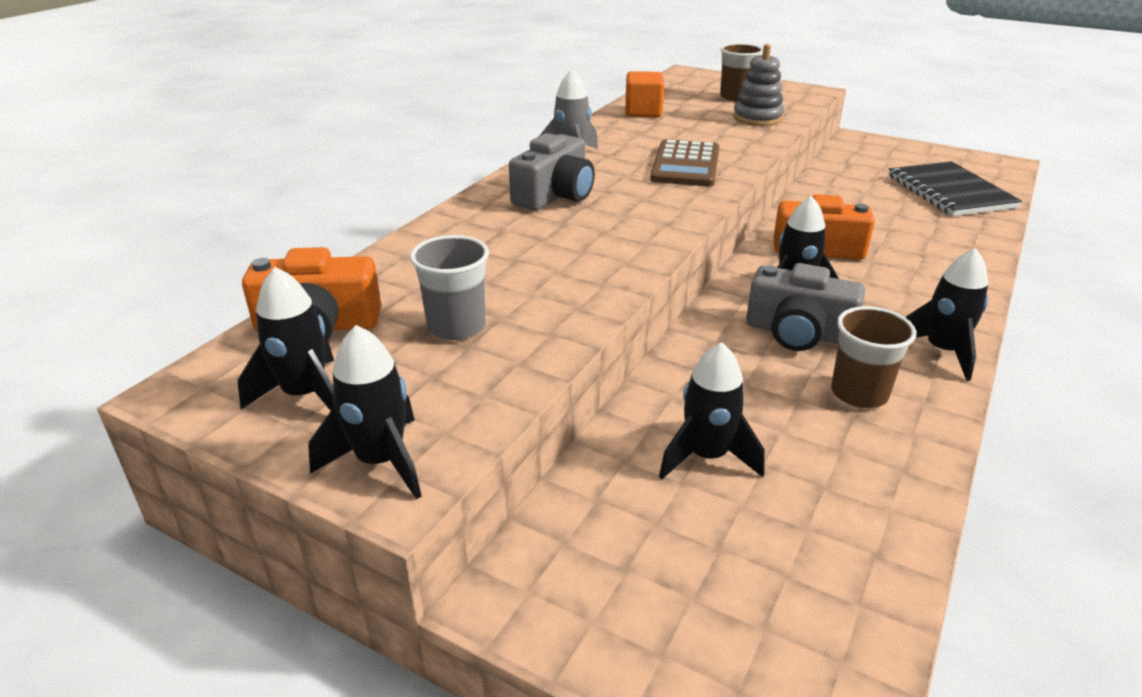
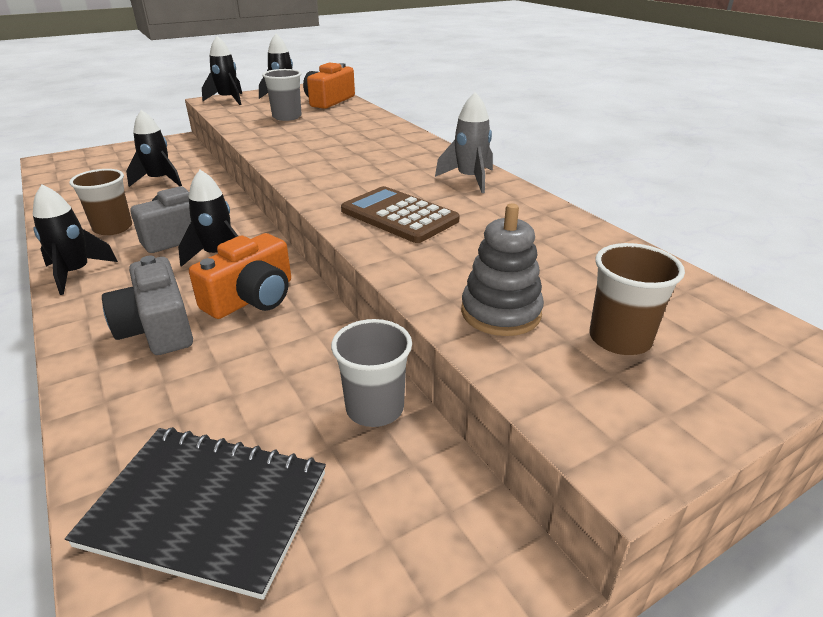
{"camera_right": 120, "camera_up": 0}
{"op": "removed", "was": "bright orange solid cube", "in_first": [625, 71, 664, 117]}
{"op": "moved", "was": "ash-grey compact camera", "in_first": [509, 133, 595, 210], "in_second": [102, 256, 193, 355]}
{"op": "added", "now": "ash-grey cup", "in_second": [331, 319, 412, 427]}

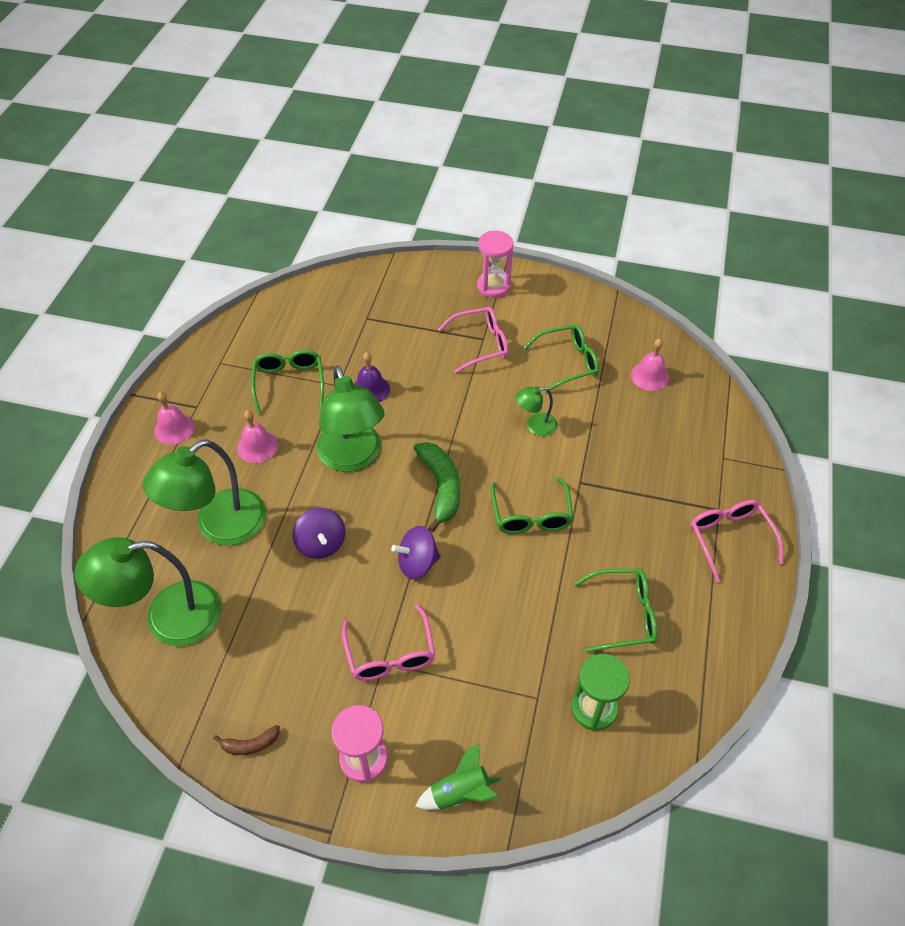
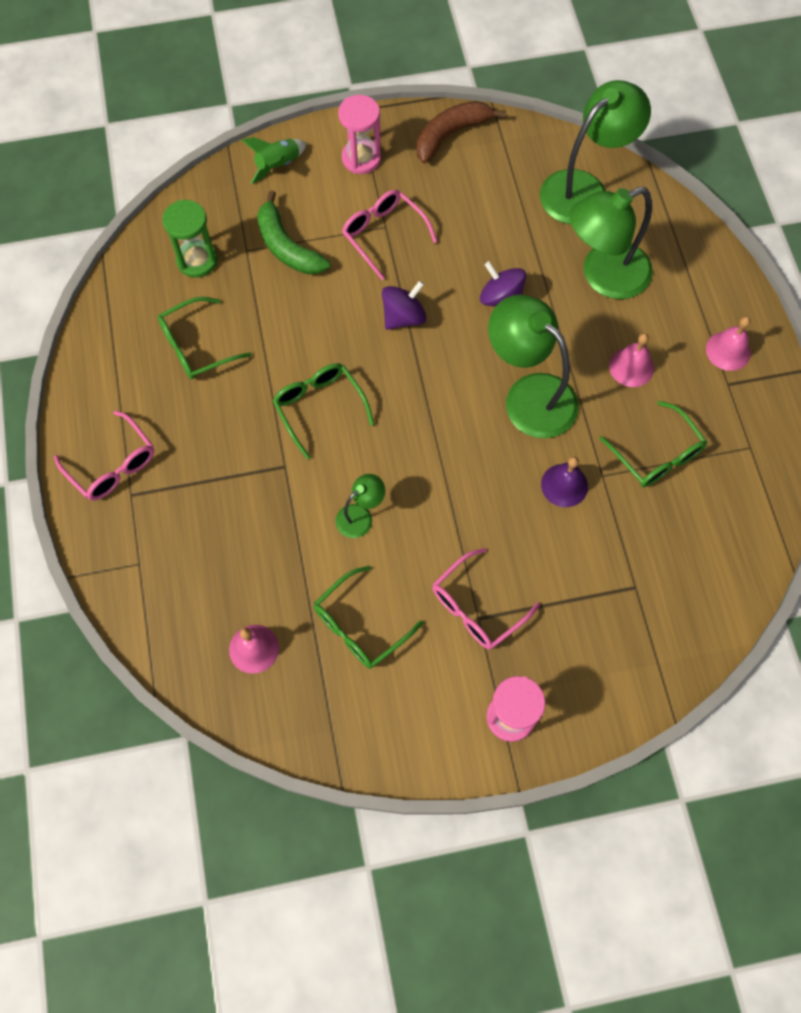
{"camera_right": 155, "camera_up": 15}
{"op": "turned", "was": "leaf-green desk lamp", "in_first": [143, 439, 266, 546], "in_second": [570, 187, 653, 299], "clockwise": -135}
{"op": "moved", "was": "leaf-green banana", "in_first": [414, 442, 460, 532], "in_second": [257, 191, 330, 275]}
{"op": "resized", "was": "russet banana", "in_first": [213, 725, 280, 755], "in_second": [417, 101, 506, 164], "ratio": 1.94}

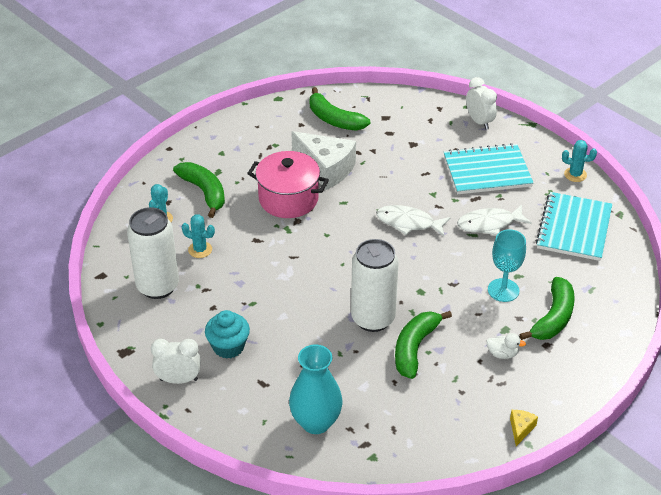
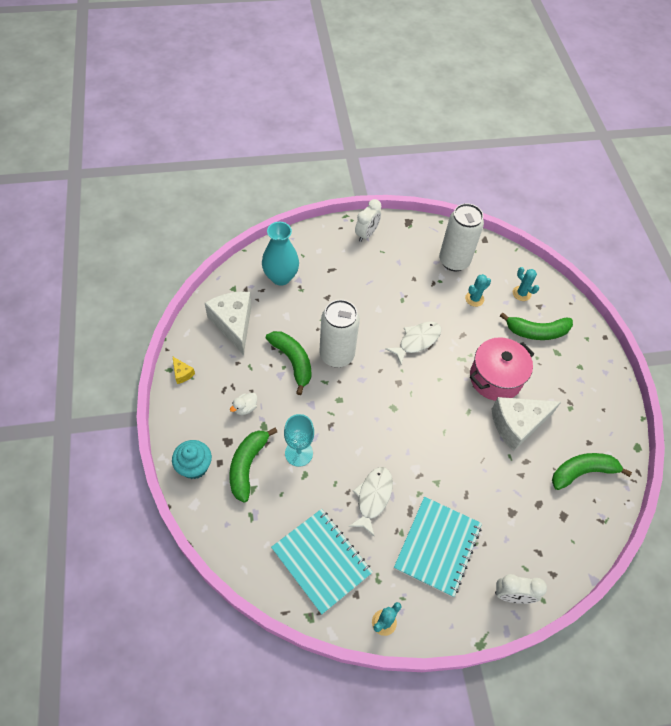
{"camera_right": 120, "camera_up": 15}
{"op": "moved", "was": "pure white fish figure", "in_first": [376, 205, 451, 237], "in_second": [385, 321, 441, 365]}
{"op": "turned", "was": "leaf-green banana", "in_first": [519, 277, 575, 340], "in_second": [229, 428, 277, 502], "clockwise": 45}
{"op": "moved", "was": "turquoise fairy cake", "in_first": [205, 310, 250, 358], "in_second": [172, 440, 212, 479]}
{"op": "added", "now": "pure white cheese wedge", "in_second": [205, 292, 251, 355]}

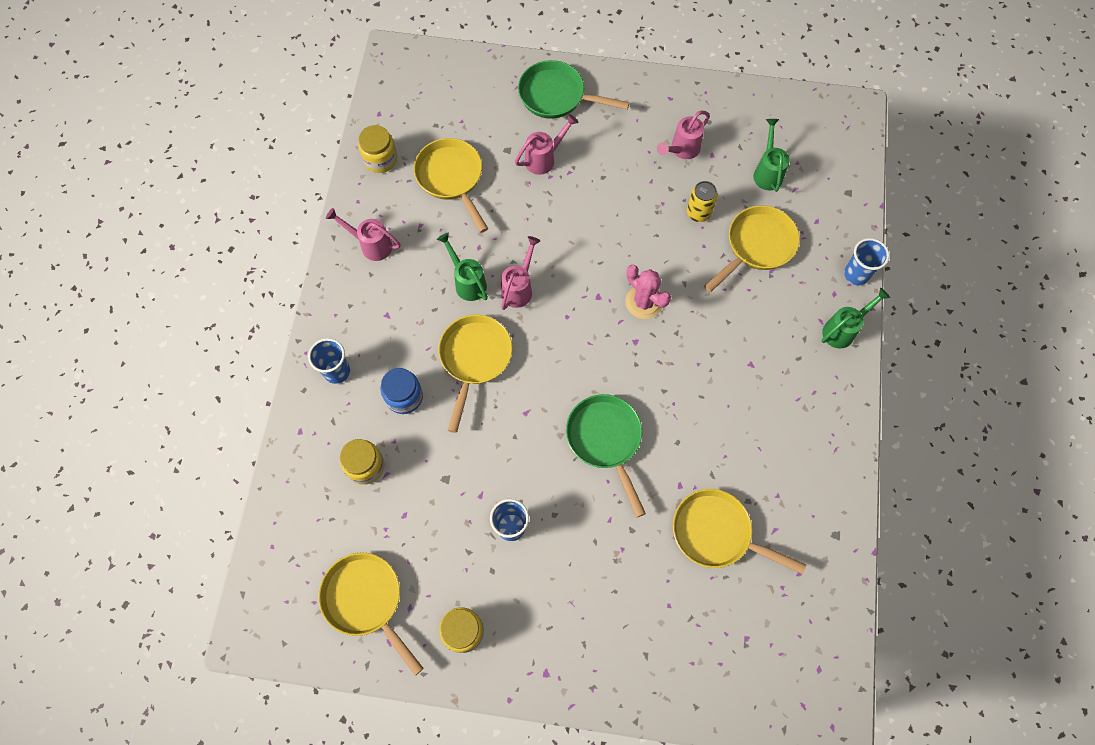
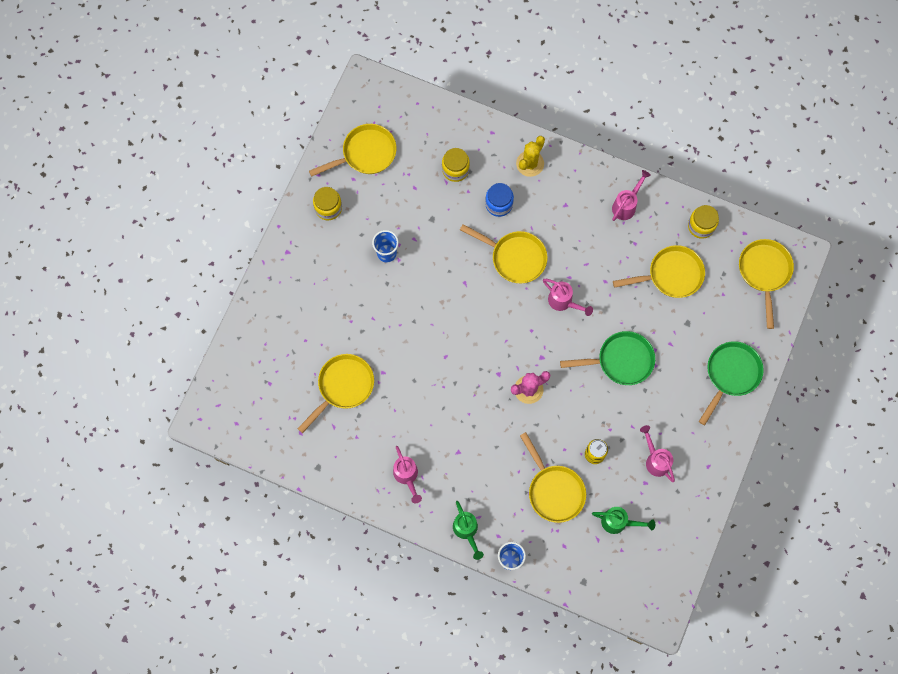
{"camera_right": 105, "camera_up": 5}
{"op": "moved", "was": "rosy sprinkling can", "in_first": [515, 114, 579, 175], "in_second": [393, 446, 422, 503]}
{"op": "removed", "was": "leaf-green sprinkling can", "in_first": [437, 233, 488, 301]}
{"op": "replaced", "was": "cobalt cup", "now": "golden cactus", "in_first": [308, 338, 350, 384], "in_second": [516, 136, 545, 177]}
{"op": "moved", "was": "leaf-green skillet", "in_first": [566, 394, 646, 517], "in_second": [560, 331, 655, 385]}
{"op": "added", "now": "golden skillet", "in_second": [739, 239, 794, 329]}

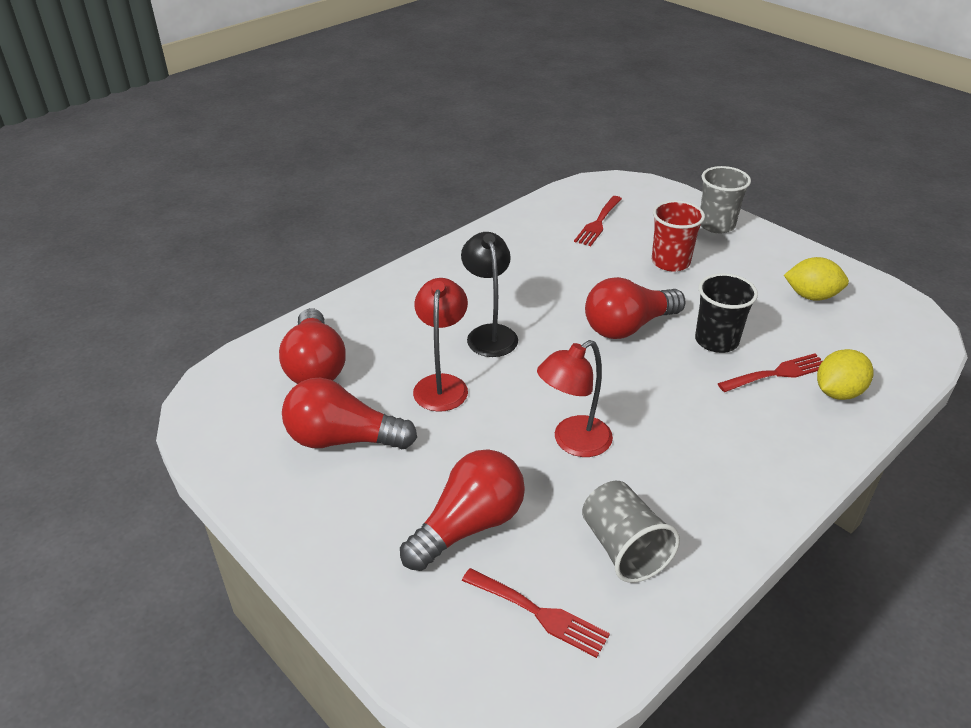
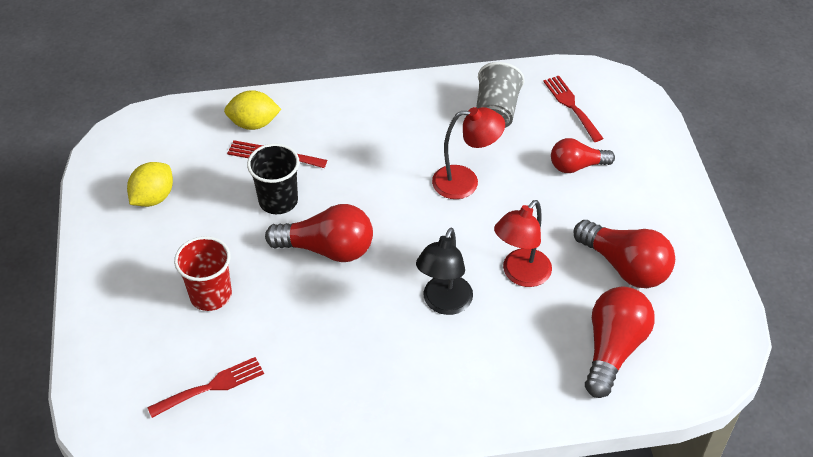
{"camera_right": -145, "camera_up": 10}
{"op": "removed", "was": "ash-grey cup", "in_first": [700, 166, 751, 234]}
{"op": "turned", "was": "golden lemon", "in_first": [784, 257, 849, 301], "in_second": [127, 162, 173, 207], "clockwise": 75}
{"op": "resized", "was": "red lightbulb", "in_first": [400, 449, 525, 571], "in_second": [551, 138, 615, 173], "ratio": 0.65}

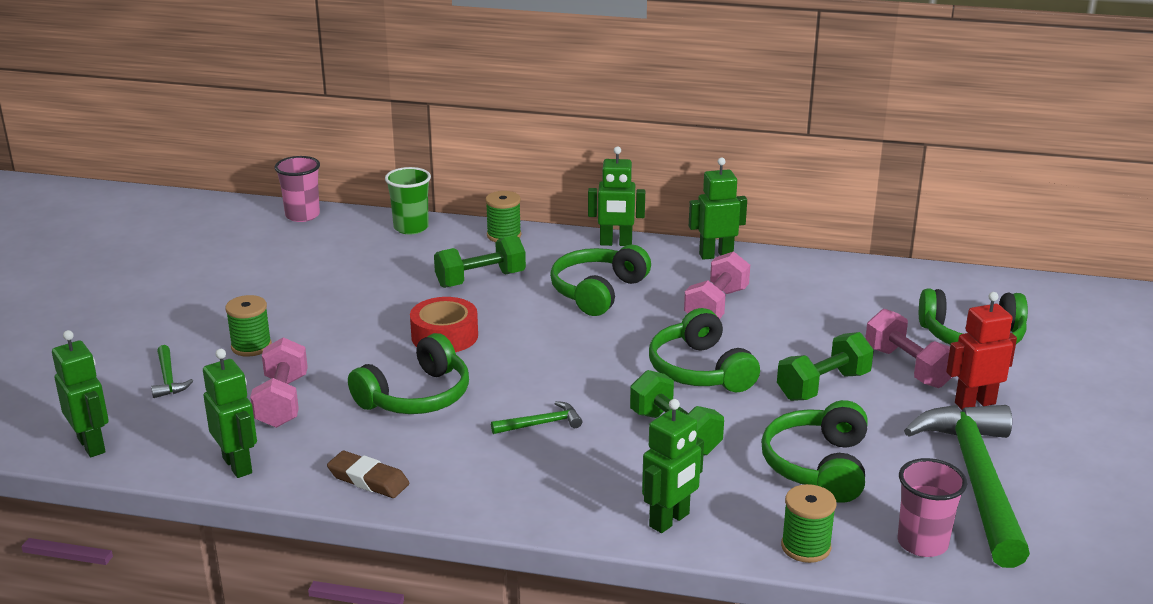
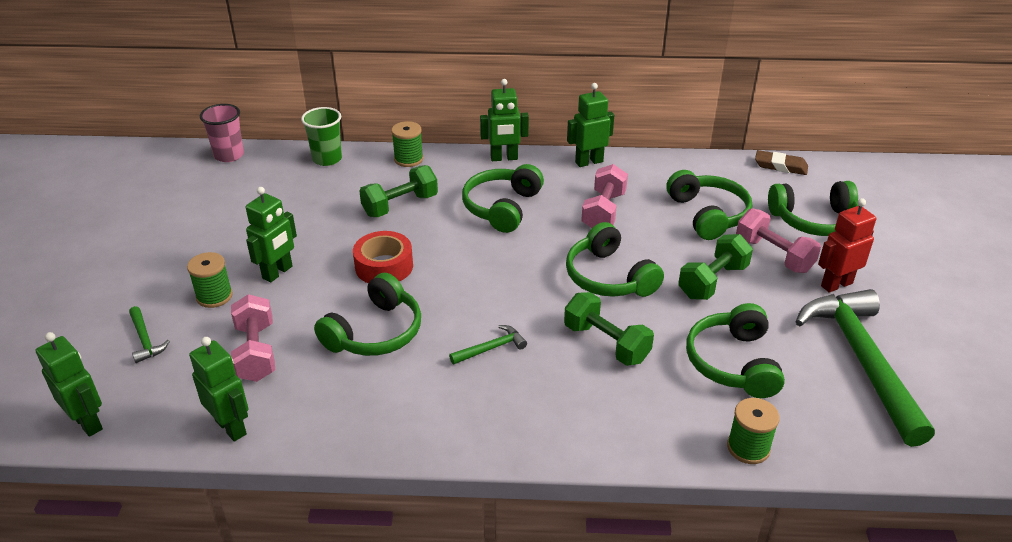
{"camera_right": -10, "camera_up": 10}
{"op": "moved", "was": "leaf-green robot figure", "in_first": [642, 399, 704, 533], "in_second": [246, 187, 297, 283]}
{"op": "moved", "was": "russet pencil eraser", "in_first": [327, 451, 410, 498], "in_second": [755, 150, 808, 175]}
{"op": "removed", "was": "rosy cup", "in_first": [898, 458, 967, 557]}
{"op": "added", "now": "leaf-green headset", "in_second": [666, 170, 752, 240]}

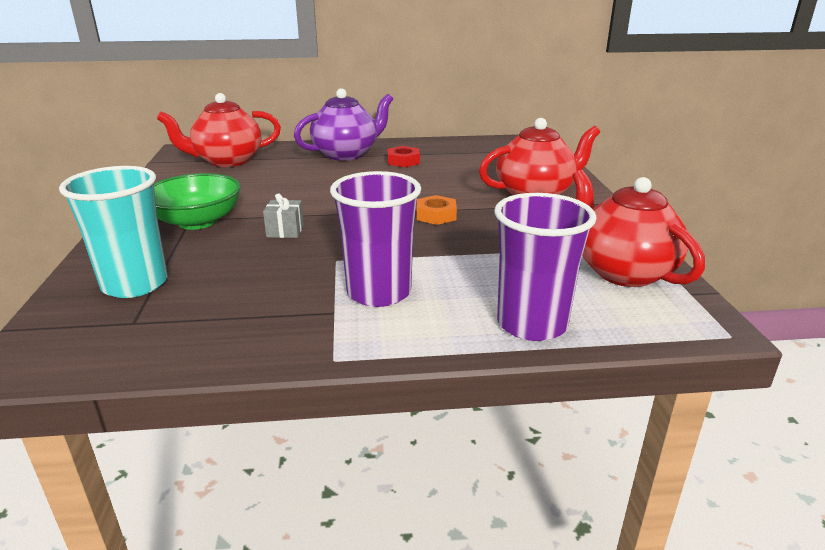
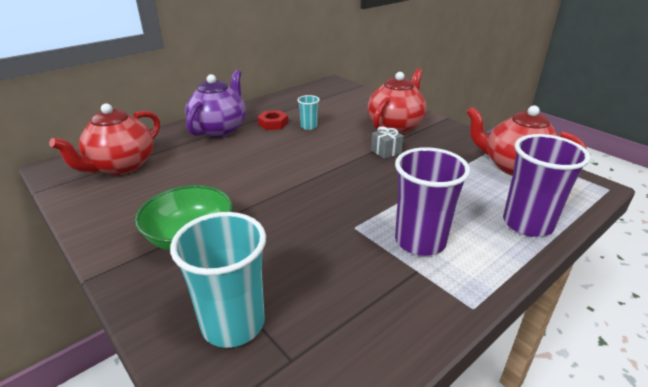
{"camera_right": -35, "camera_up": 5}
{"op": "moved", "was": "ash-grey present", "in_first": [263, 193, 304, 238], "in_second": [371, 126, 403, 159]}
{"op": "removed", "was": "bright orange nut", "in_first": [417, 195, 457, 225]}
{"op": "added", "now": "turquoise cup", "in_second": [297, 95, 320, 130]}

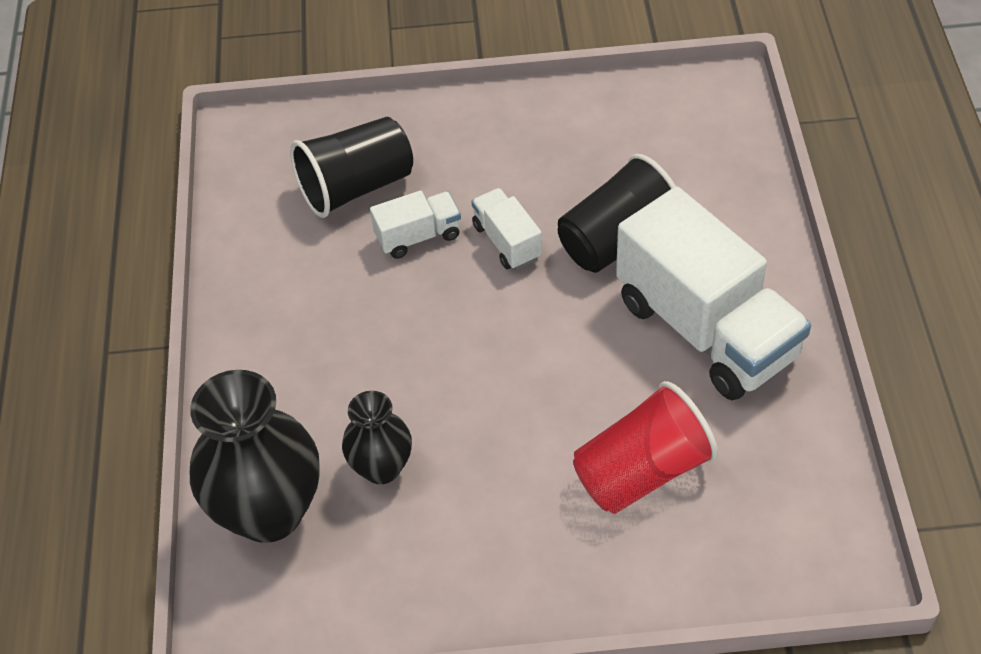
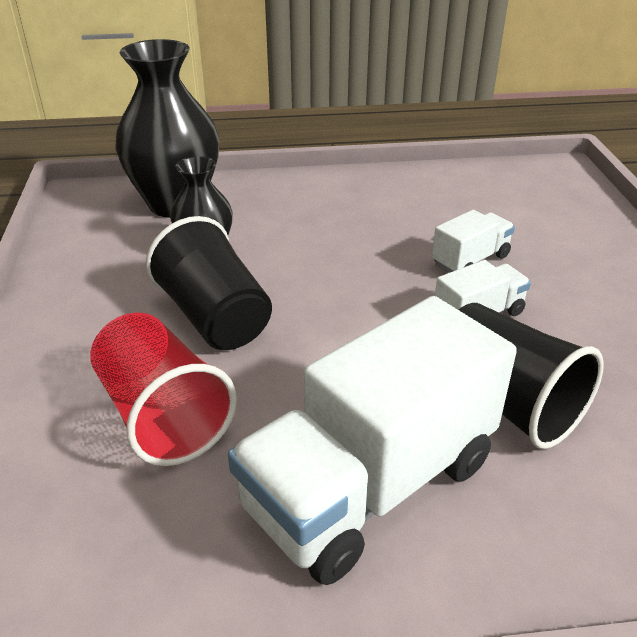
{"camera_right": 85, "camera_up": -15}
{"op": "moved", "was": "ebony cup", "in_first": [290, 117, 413, 218], "in_second": [145, 216, 272, 350]}
{"op": "turned", "was": "pure white toy truck", "in_first": [370, 190, 461, 259], "in_second": [432, 210, 515, 273], "clockwise": -105}

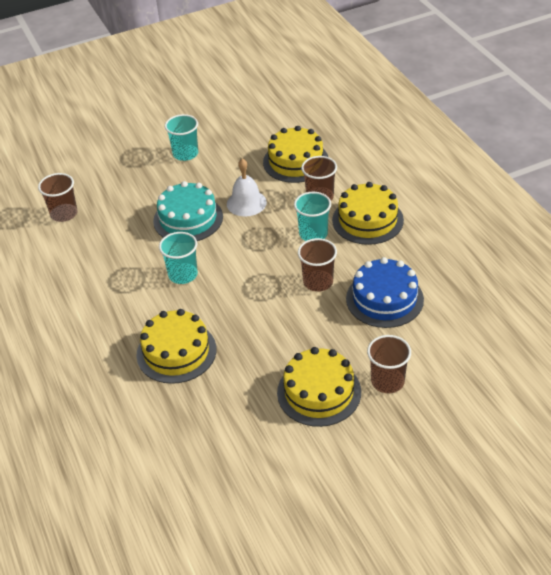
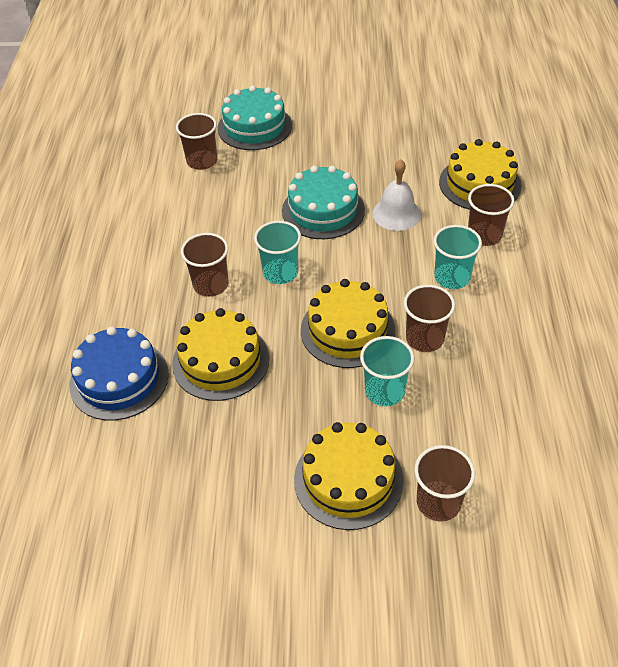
{"camera_right": 25, "camera_up": 5}
{"op": "moved", "was": "turquoise cup", "in_first": [165, 114, 198, 161], "in_second": [360, 336, 414, 406]}
{"op": "moved", "was": "golden layer cake", "in_first": [332, 182, 404, 245], "in_second": [301, 279, 396, 368]}
{"op": "moved", "was": "cobalt layer cake", "in_first": [346, 257, 424, 328], "in_second": [69, 326, 169, 420]}
{"op": "added", "now": "turquoise layer cake", "in_second": [218, 85, 292, 150]}
{"op": "added", "now": "russet cup", "in_second": [181, 233, 229, 297]}

